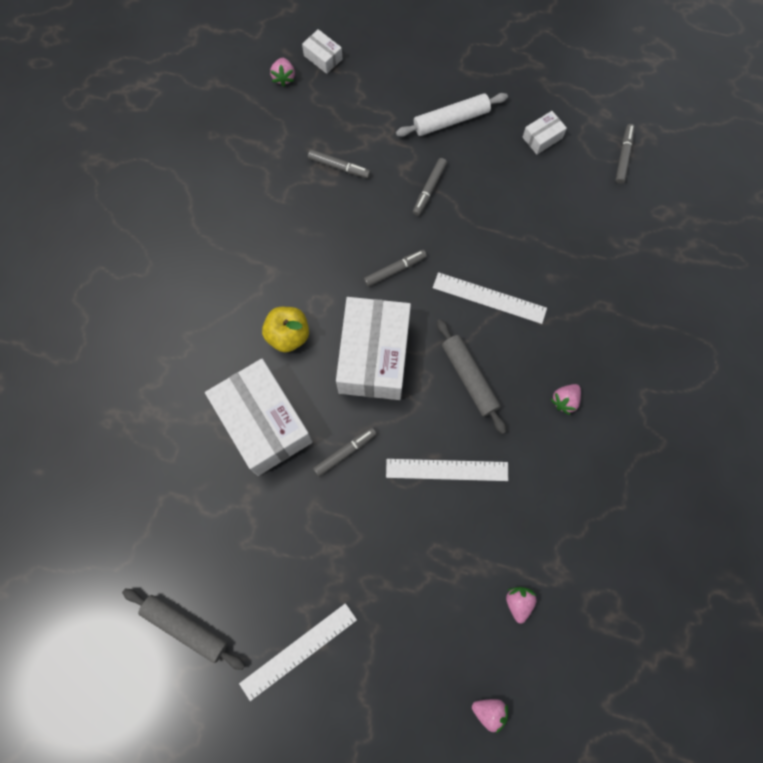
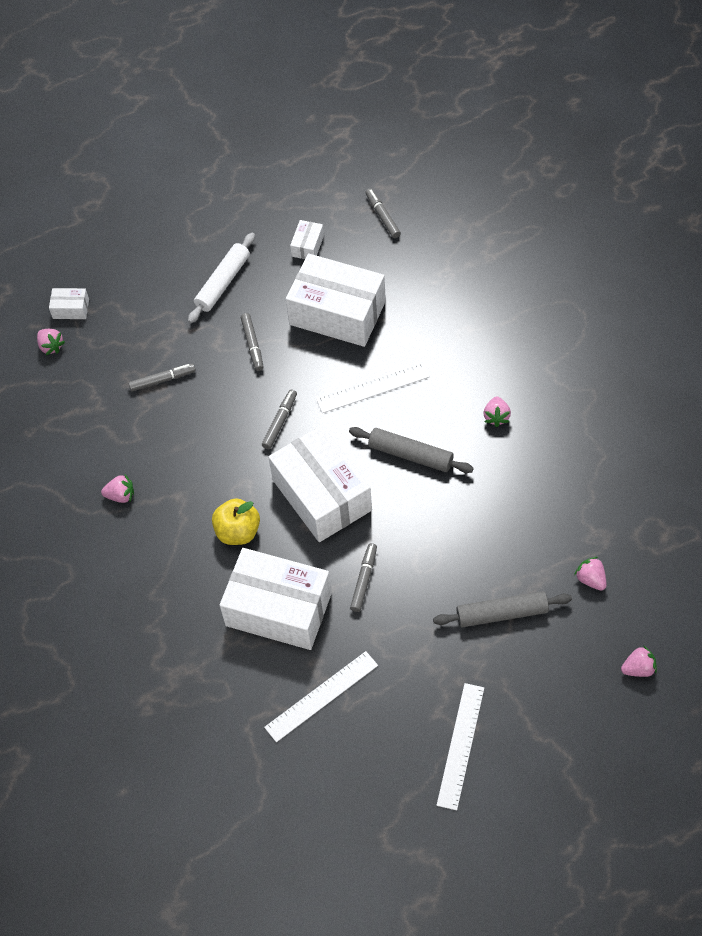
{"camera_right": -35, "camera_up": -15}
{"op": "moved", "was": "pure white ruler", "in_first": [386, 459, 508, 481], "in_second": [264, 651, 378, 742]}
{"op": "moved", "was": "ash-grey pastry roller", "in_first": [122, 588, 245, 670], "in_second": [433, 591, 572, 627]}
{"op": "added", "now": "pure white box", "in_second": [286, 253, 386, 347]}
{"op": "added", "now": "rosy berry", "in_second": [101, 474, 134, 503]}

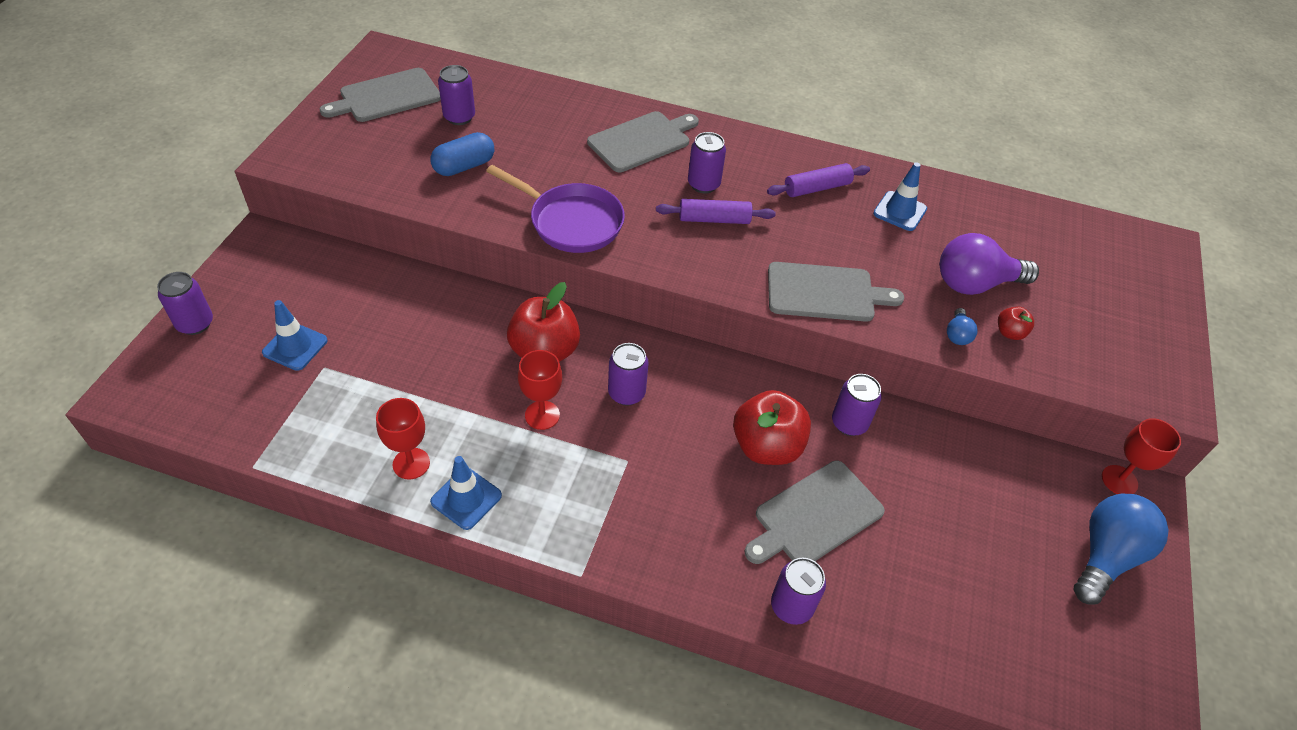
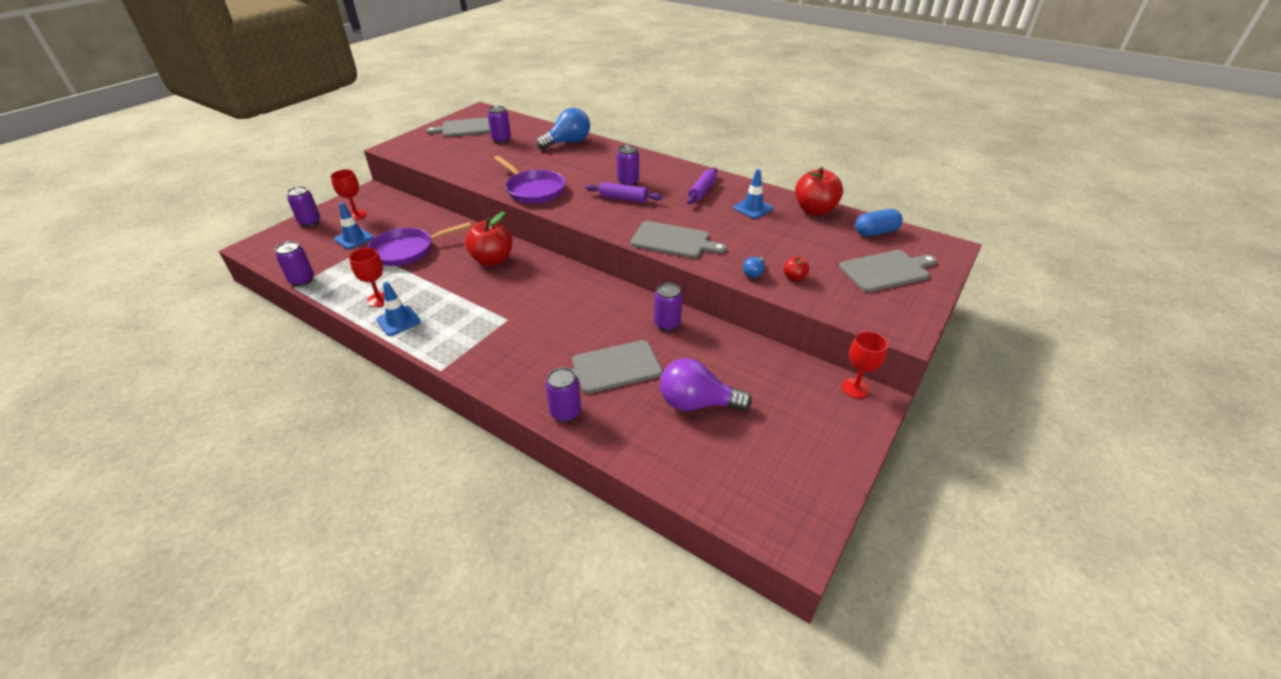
{"camera_right": 20, "camera_up": -10}
{"op": "moved", "was": "ash-grey cutting board", "in_first": [587, 111, 699, 172], "in_second": [839, 250, 937, 292]}
{"op": "moved", "was": "cobalt capsule", "in_first": [431, 132, 494, 176], "in_second": [855, 209, 903, 236]}
{"op": "turned", "was": "royal purple pastry roller", "in_first": [767, 163, 870, 197], "in_second": [687, 168, 717, 204], "clockwise": -60}
{"op": "moved", "was": "royal purple lightbulb", "in_first": [940, 233, 1039, 295], "in_second": [660, 358, 752, 411]}
{"op": "moved", "was": "royal purple can", "in_first": [608, 343, 649, 406], "in_second": [275, 241, 314, 286]}
{"op": "moved", "was": "red wine glass", "in_first": [518, 350, 562, 430], "in_second": [331, 170, 367, 220]}
{"op": "moved", "was": "red toy apple", "in_first": [733, 390, 811, 465], "in_second": [795, 167, 843, 215]}
{"op": "moved", "was": "cobalt lightbulb", "in_first": [1073, 493, 1169, 604], "in_second": [536, 108, 590, 150]}
{"op": "added", "now": "royal purple skillet", "in_second": [367, 222, 471, 266]}

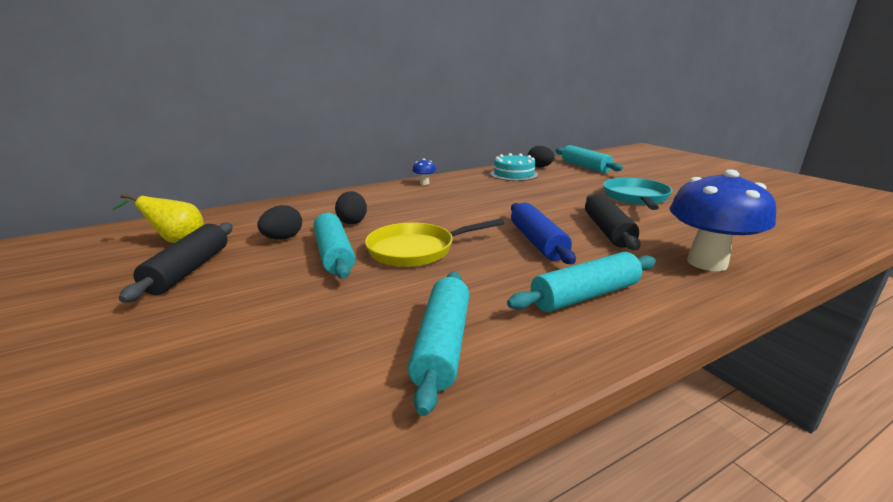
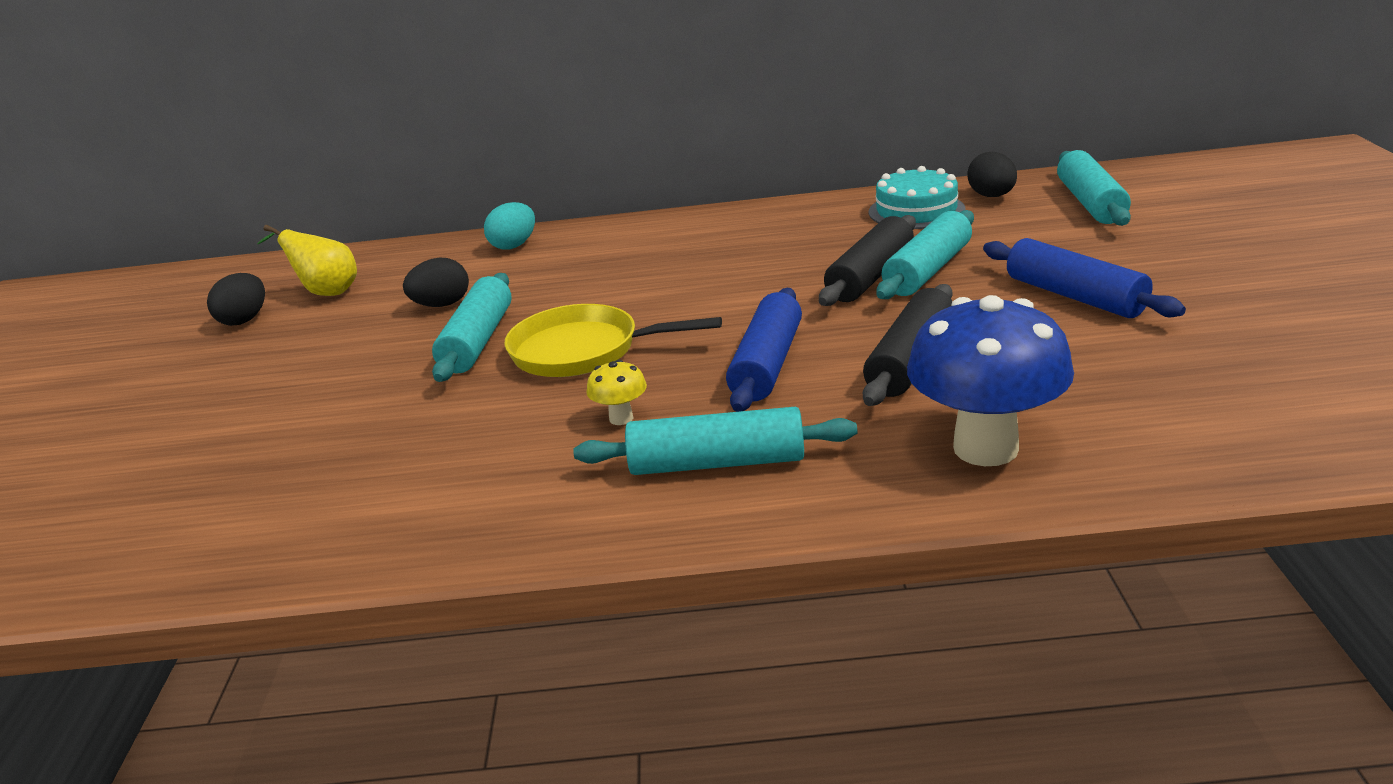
{"camera_right": 30, "camera_up": 5}
{"op": "removed", "was": "cobalt toadstool", "in_first": [412, 158, 436, 185]}
{"op": "replaced", "was": "turquoise skillet", "now": "cobalt pastry roller", "in_first": [603, 178, 672, 210], "in_second": [983, 238, 1186, 318]}
{"op": "moved", "was": "ebony egg shape", "in_first": [335, 191, 367, 224], "in_second": [207, 273, 265, 326]}
{"op": "moved", "was": "ebony pastry roller", "in_first": [119, 222, 233, 303], "in_second": [819, 215, 916, 306]}
{"op": "moved", "was": "turquoise pastry roller", "in_first": [408, 272, 469, 416], "in_second": [877, 210, 974, 299]}
{"op": "added", "now": "turquoise egg shape", "in_second": [484, 202, 535, 250]}
{"op": "added", "now": "golden toadstool", "in_second": [586, 360, 647, 425]}

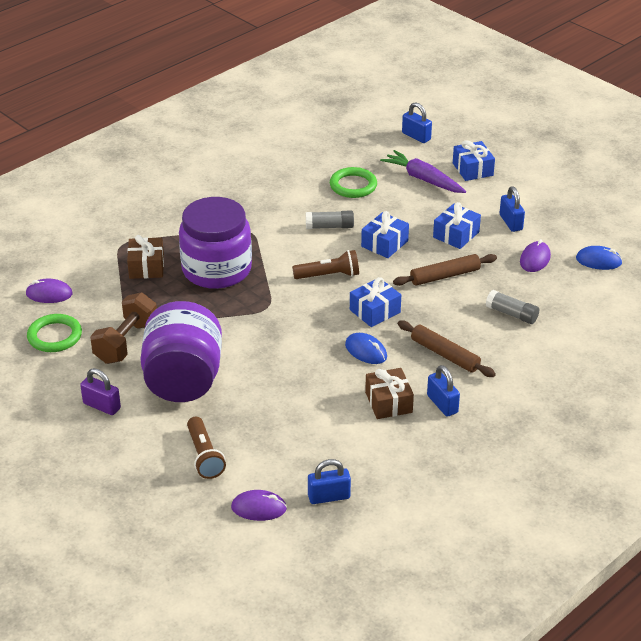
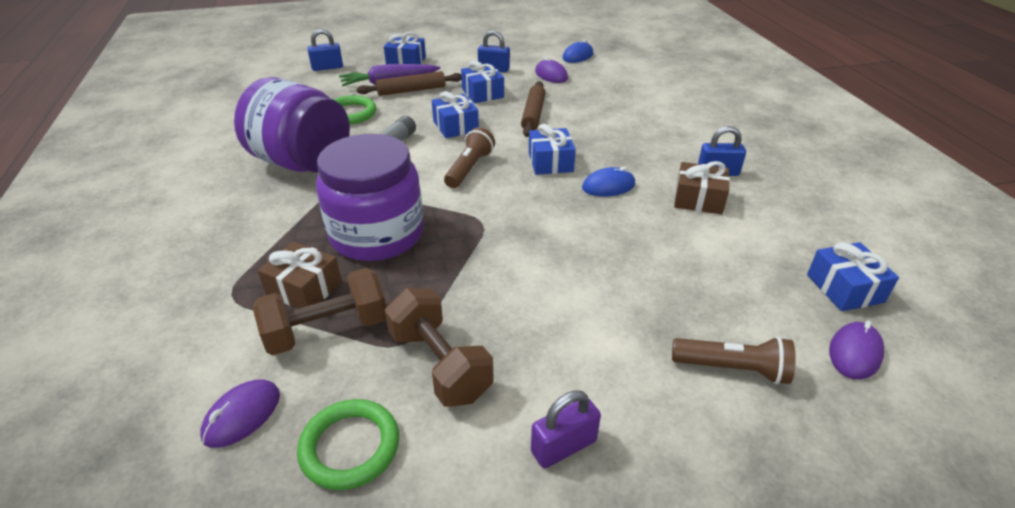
{"camera_right": -60, "camera_up": 0}
{"op": "removed", "was": "ash-grey stick of glue", "in_first": [486, 290, 539, 324]}
{"op": "moved", "was": "royal purple jam jar", "in_first": [140, 301, 222, 402], "in_second": [234, 77, 350, 173]}
{"op": "moved", "was": "russet pastry roller", "in_first": [398, 320, 496, 377], "in_second": [357, 71, 462, 96]}
{"op": "replaced", "was": "cobalt small lock", "now": "cobalt present", "in_first": [308, 459, 351, 504], "in_second": [807, 242, 899, 311]}
{"op": "added", "now": "russet free weight", "in_second": [253, 268, 386, 355]}

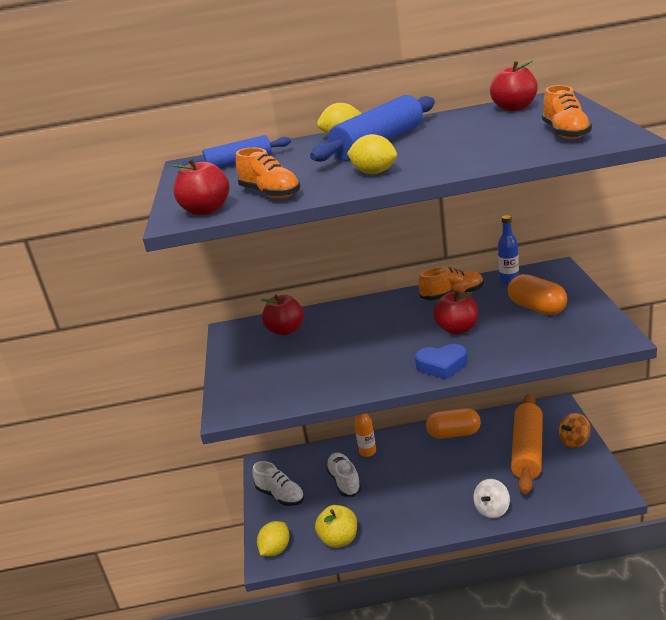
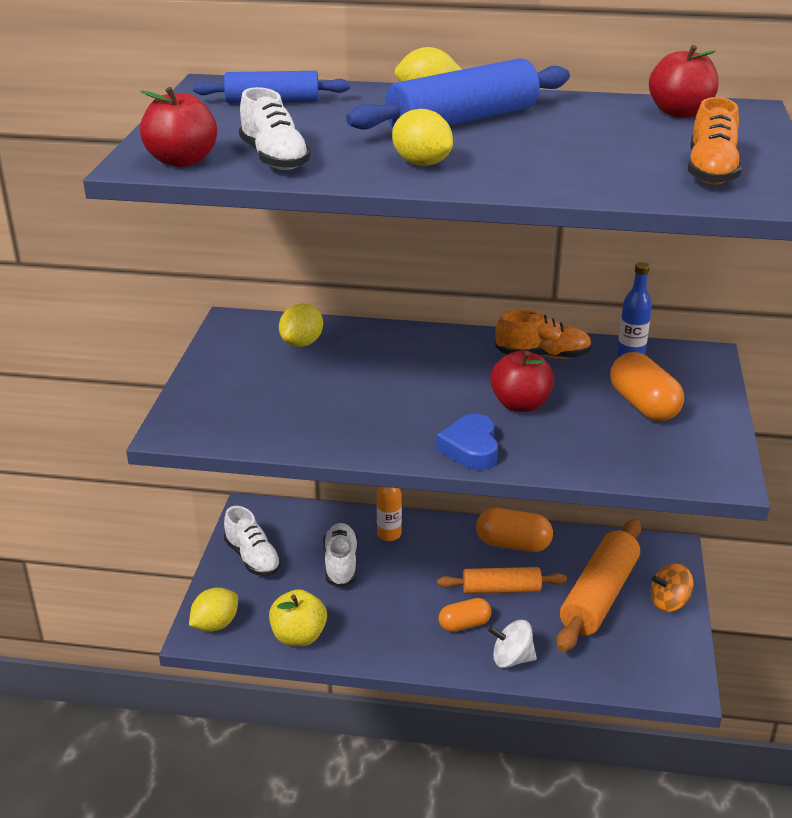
{"camera_right": 10, "camera_up": 5}
{"op": "recoloured", "was": "bright orange shoe", "now": "pure white shoe", "in_first": [236, 148, 301, 198], "in_second": [239, 87, 311, 170]}
{"op": "replaced", "was": "red toy apple", "now": "golden lemon", "in_first": [261, 294, 304, 335], "in_second": [279, 303, 323, 347]}
{"op": "turned", "was": "cobalt love heart", "in_first": [415, 344, 468, 380], "in_second": [436, 414, 498, 470], "clockwise": 75}
{"op": "turned", "was": "pure white toy top", "in_first": [473, 479, 510, 518], "in_second": [488, 620, 537, 668], "clockwise": 45}
{"op": "added", "now": "bright orange pastry roller", "in_second": [437, 567, 567, 594]}
{"op": "added", "now": "bright orange capsule", "in_second": [439, 598, 491, 632]}

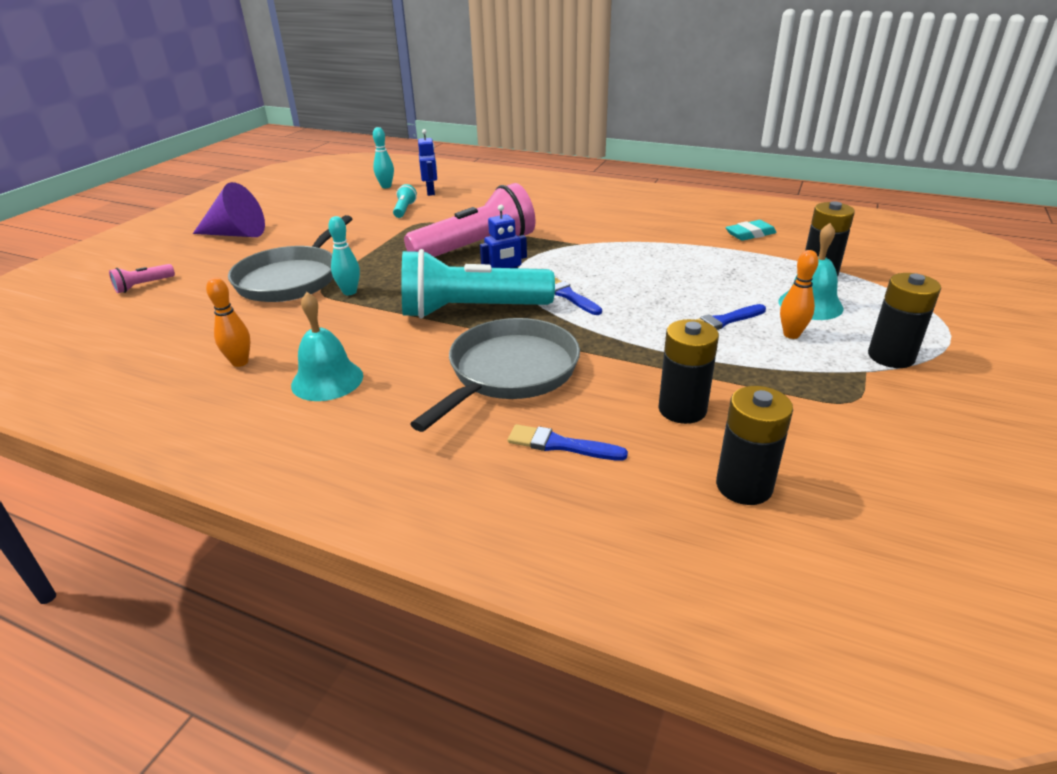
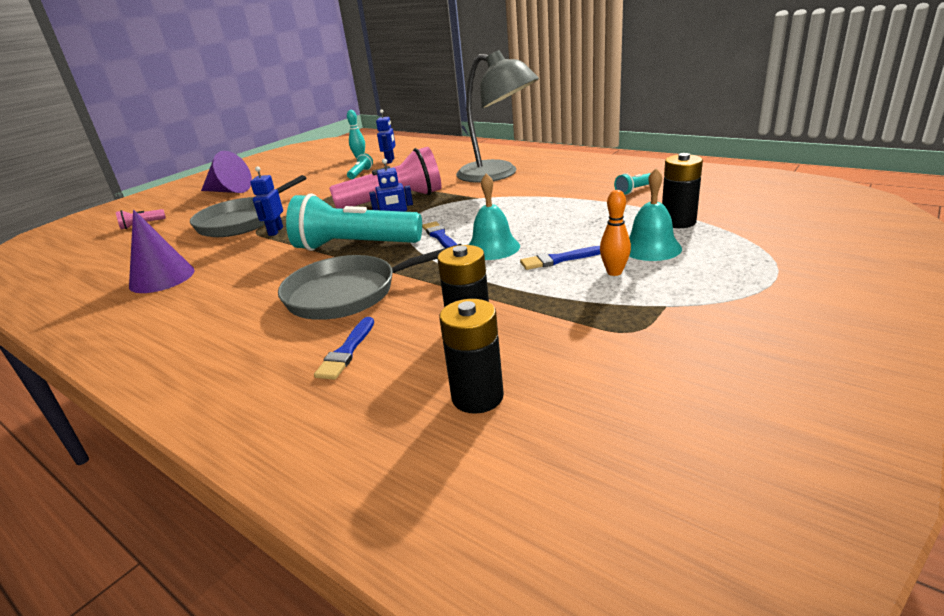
{"camera_right": 15, "camera_up": -5}
{"op": "replaced", "was": "turquoise skittle", "now": "cobalt robot figure", "in_first": [328, 216, 360, 295], "in_second": [250, 166, 283, 236]}
{"op": "replaced", "was": "turquoise pencil eraser", "now": "turquoise pocket torch", "in_first": [725, 220, 777, 241], "in_second": [614, 173, 651, 195]}
{"op": "removed", "was": "ebony AA battery", "in_first": [868, 273, 941, 368]}
{"op": "replaced", "was": "bright orange skittle", "now": "royal purple solid cone", "in_first": [206, 277, 250, 367], "in_second": [129, 210, 195, 293]}
{"op": "moved", "was": "turquoise hand bell", "in_first": [291, 292, 363, 401], "in_second": [468, 173, 520, 260]}
{"op": "turned", "was": "ash-grey skillet", "in_first": [410, 318, 580, 432], "in_second": [278, 244, 461, 320], "clockwise": -150}
{"op": "turned", "was": "cobalt paint brush", "in_first": [508, 424, 628, 461], "in_second": [314, 317, 374, 380], "clockwise": -105}
{"op": "added", "now": "ash-grey desk lamp", "in_second": [456, 50, 539, 183]}

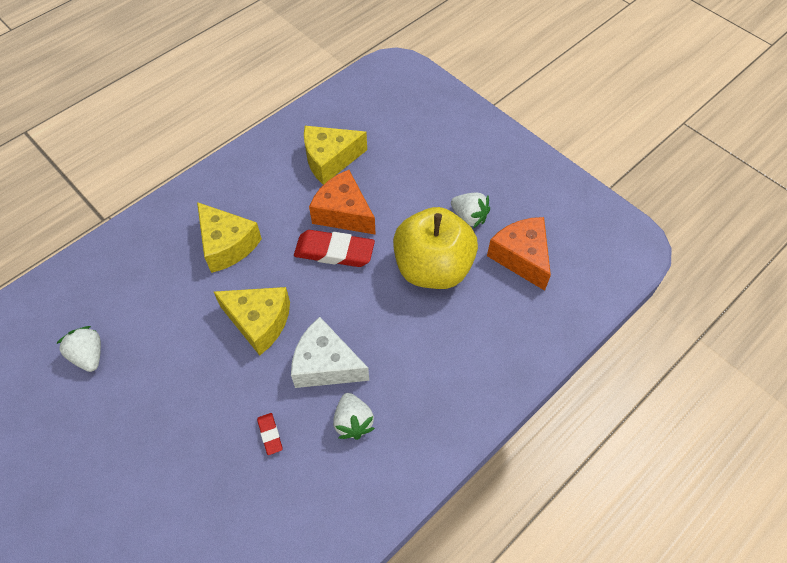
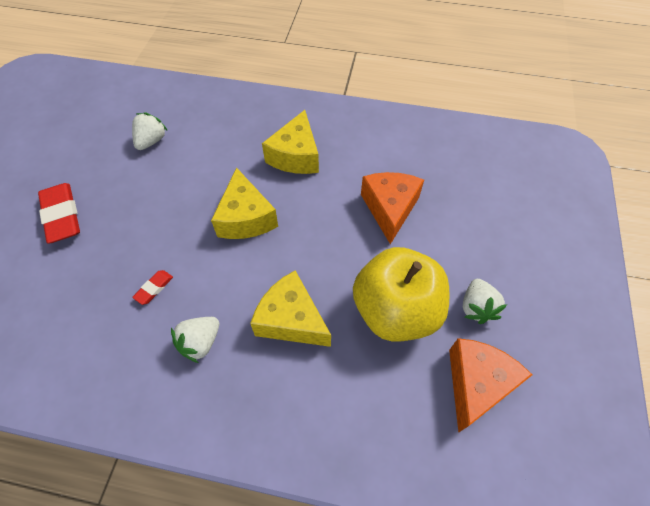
{"camera_right": 55, "camera_up": 0}
{"op": "moved", "was": "golden cheese wedge", "in_first": [304, 126, 367, 185], "in_second": [250, 270, 331, 347]}
{"op": "moved", "was": "red pencil eraser", "in_first": [294, 230, 375, 267], "in_second": [38, 183, 80, 244]}
{"op": "removed", "was": "pure white cheese wedge", "in_first": [291, 317, 369, 388]}

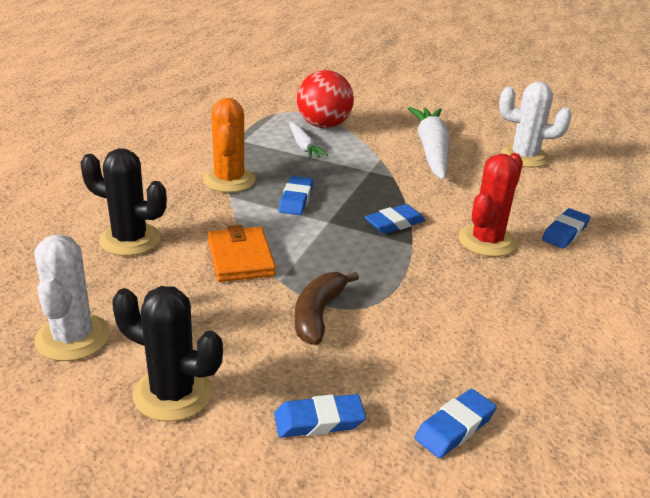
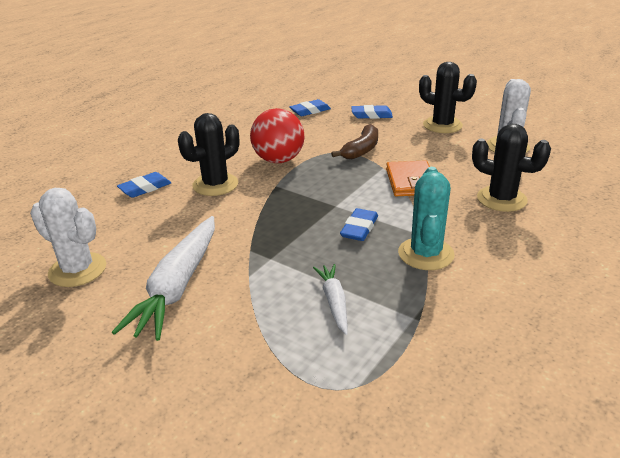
{"camera_right": -165, "camera_up": 0}
{"op": "moved", "was": "red play ball", "in_first": [297, 70, 354, 128], "in_second": [250, 108, 304, 163]}
{"op": "recoloured", "was": "bright orange cactus", "now": "turquoise cactus", "in_first": [203, 98, 256, 193], "in_second": [398, 167, 455, 270]}
{"op": "recoloured", "was": "red cactus", "now": "ebony cactus", "in_first": [458, 153, 523, 257], "in_second": [178, 113, 239, 196]}
{"op": "removed", "was": "cobalt pencil eraser", "in_first": [365, 204, 426, 234]}

